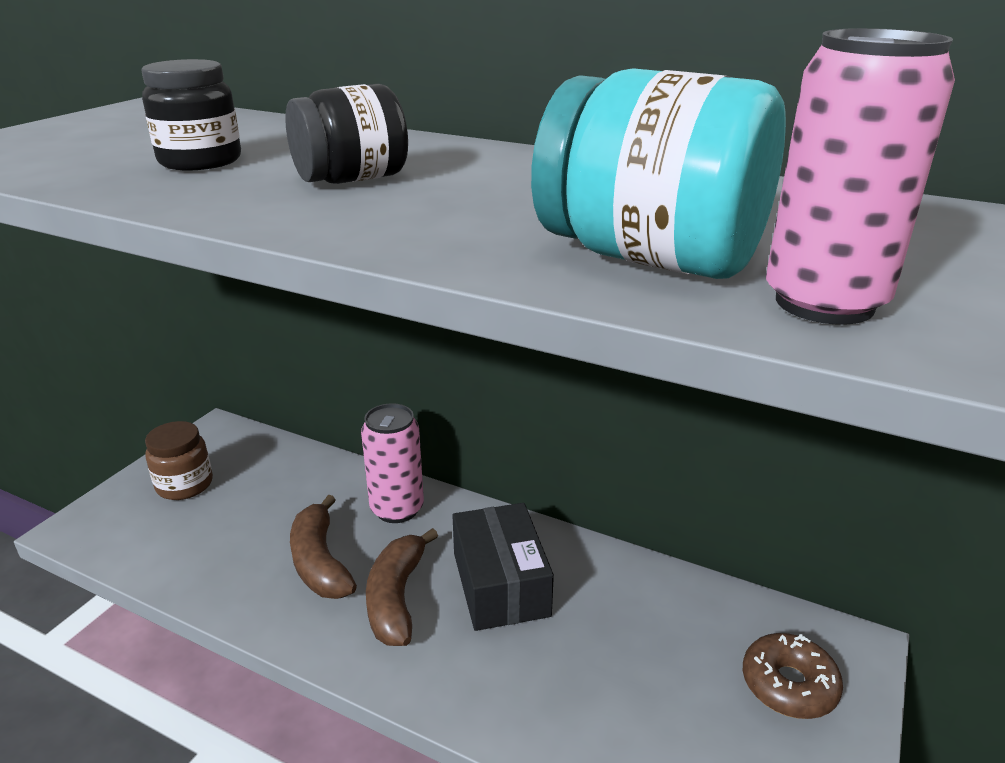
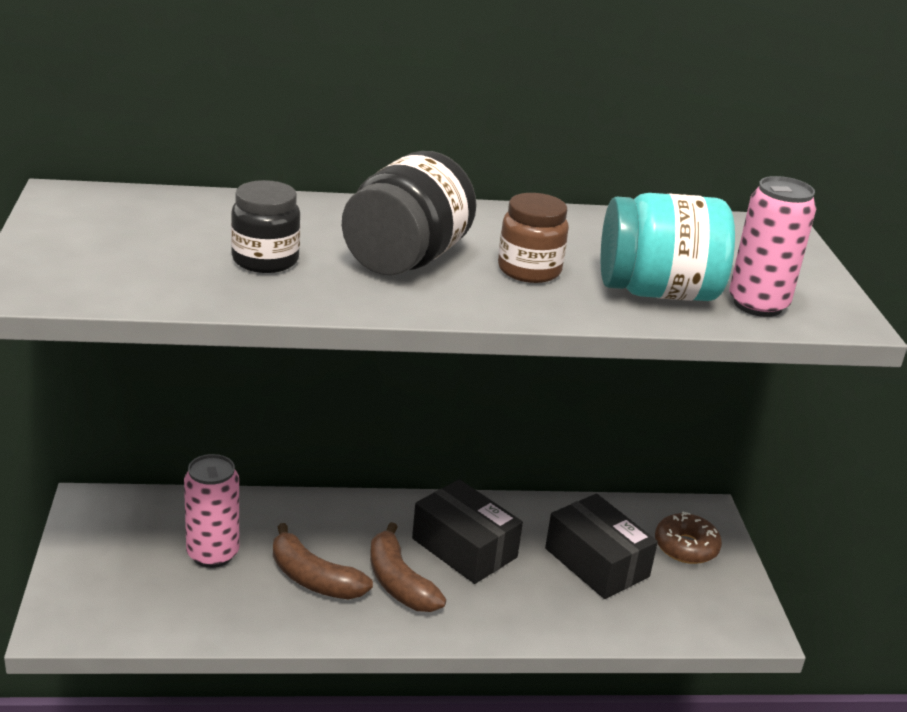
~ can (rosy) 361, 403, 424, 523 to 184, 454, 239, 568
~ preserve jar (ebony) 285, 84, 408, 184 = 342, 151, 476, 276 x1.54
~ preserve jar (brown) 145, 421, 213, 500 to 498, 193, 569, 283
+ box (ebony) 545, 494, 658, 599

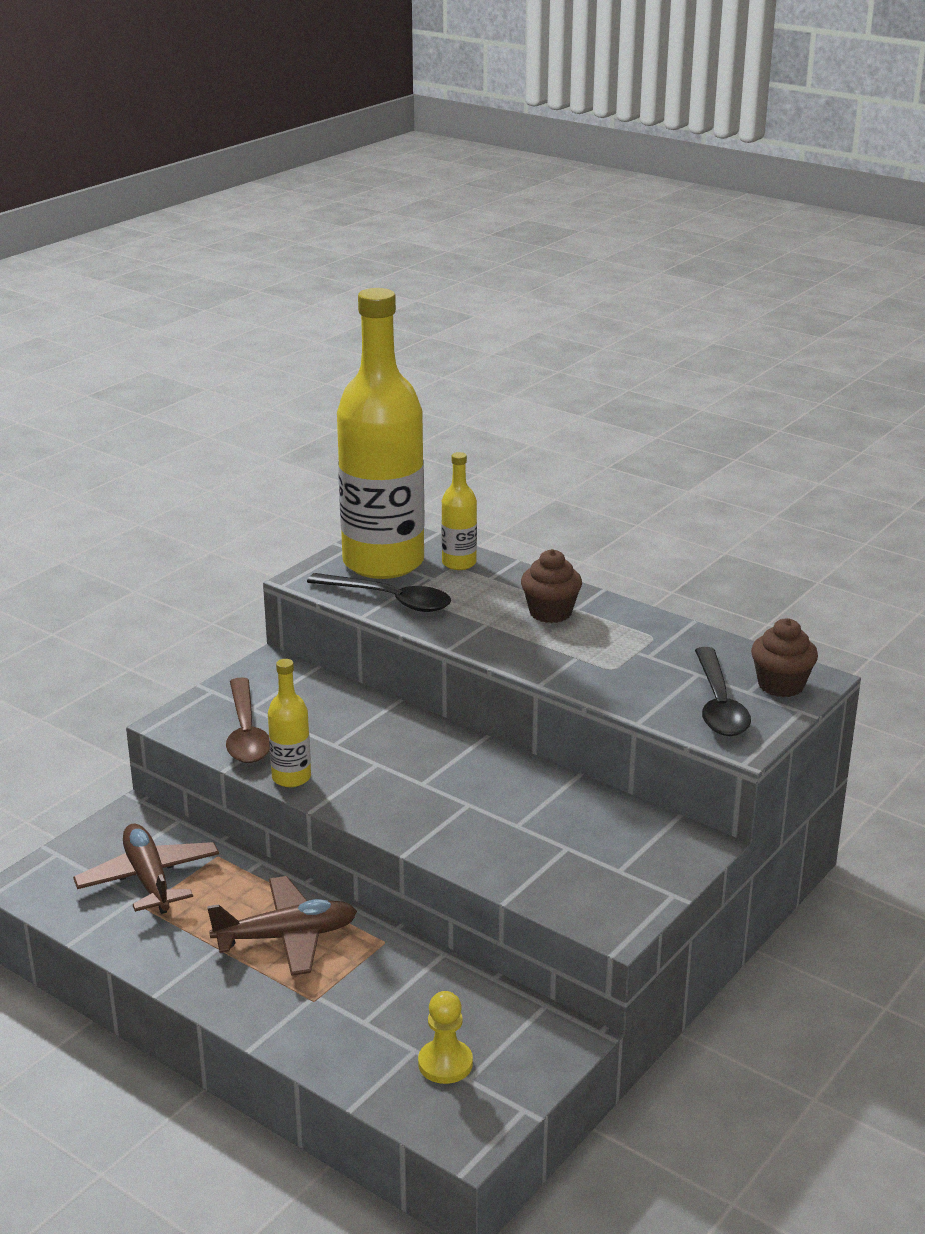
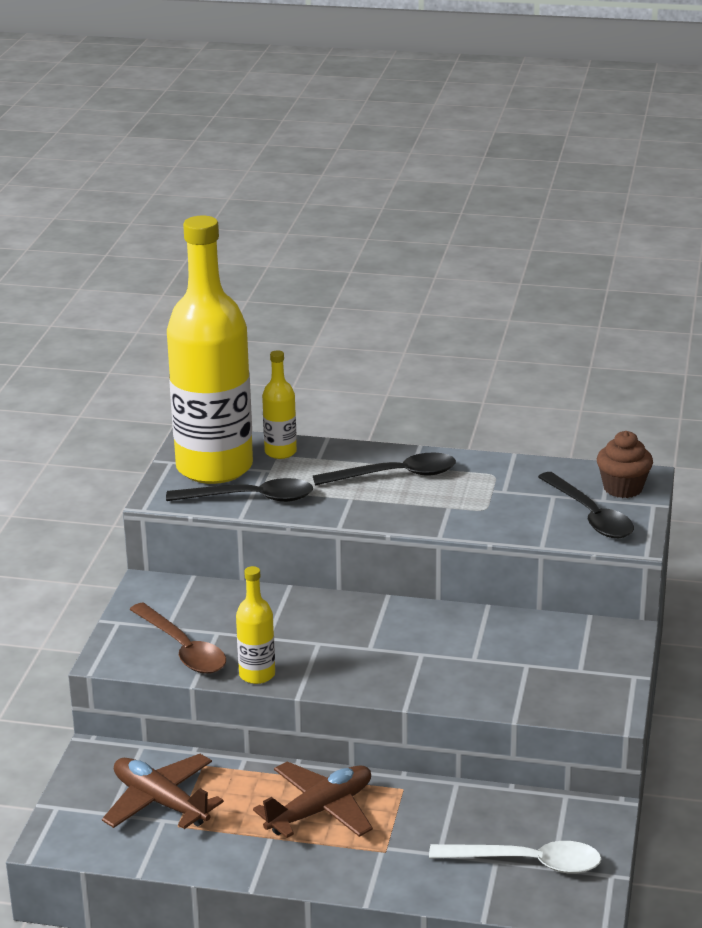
~ cupcake (brown) 521, 549, 582, 623 to tablespoon (ebony) 313, 453, 456, 485
~ chess pawn (yellow) 418, 991, 473, 1084 to tablespoon (white) 429, 841, 601, 873

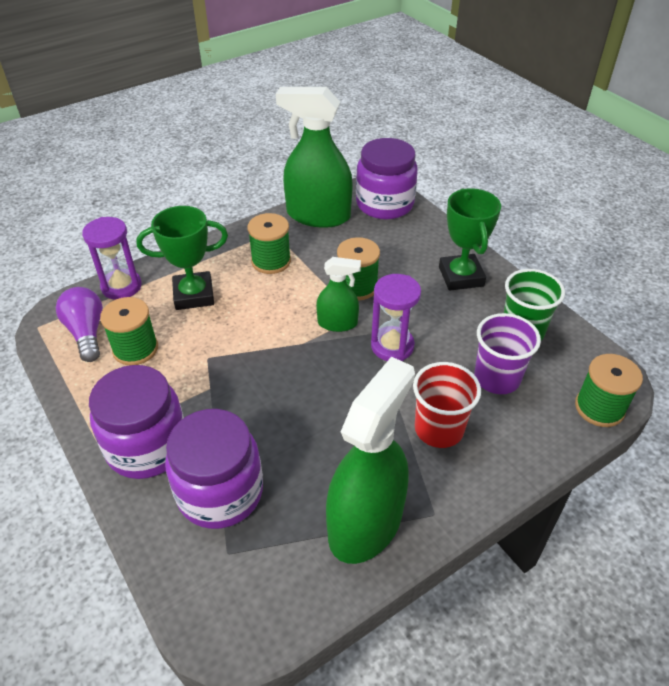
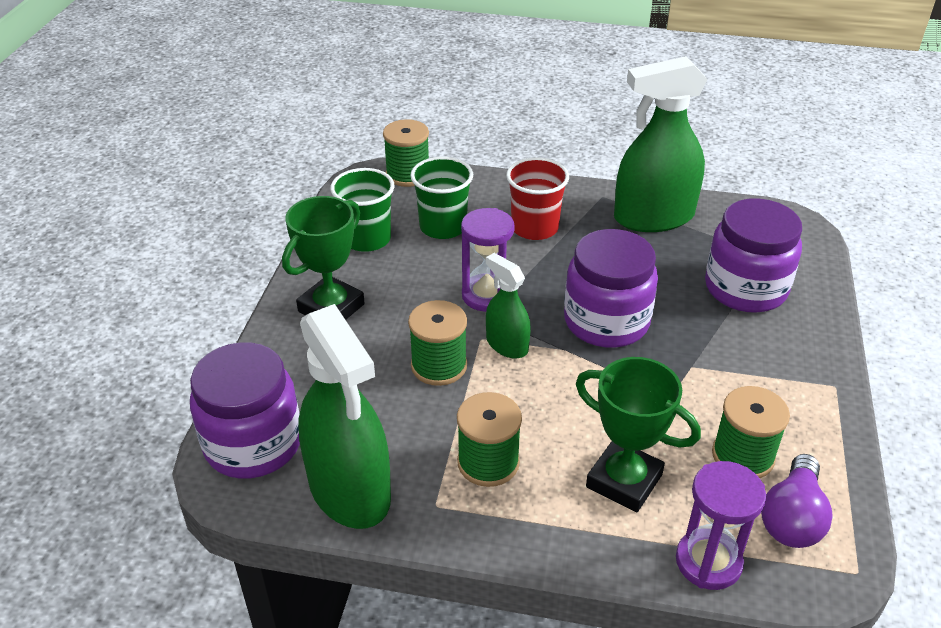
~ cup (royal purple) 474, 313, 541, 394 to cup (leaf-green) 410, 157, 473, 239
~ preserve jar (royal purple) 89, 365, 184, 479 to 564, 229, 658, 348

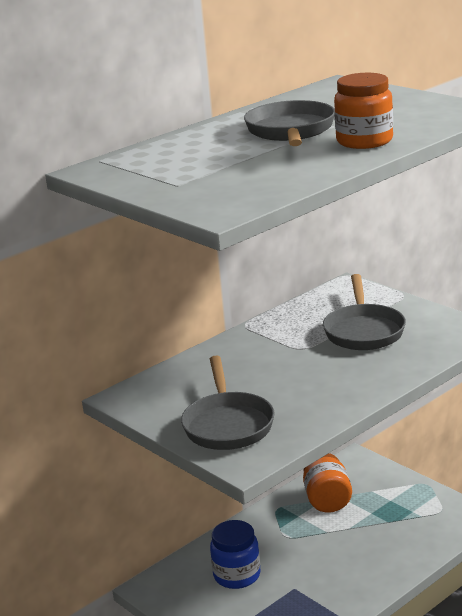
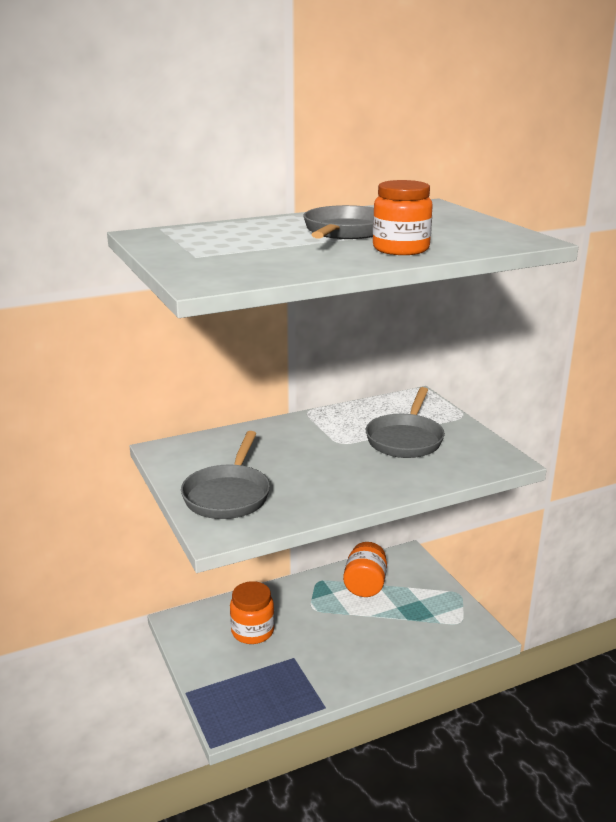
~ preserve jar (cobalt) 210, 520, 260, 589 to preserve jar (orange) 230, 581, 275, 644

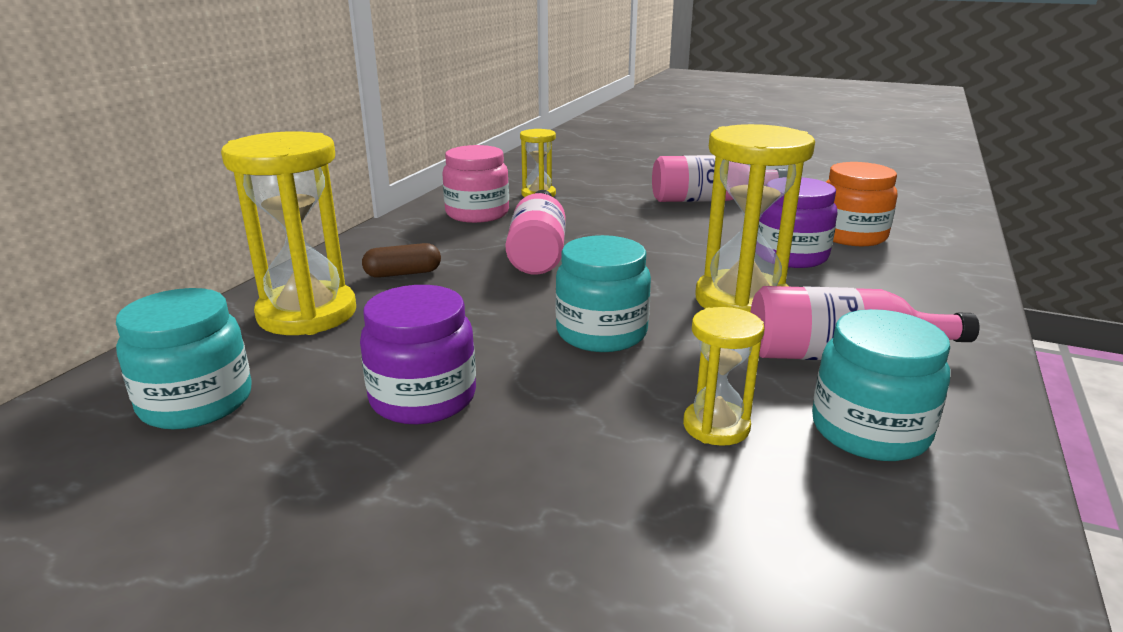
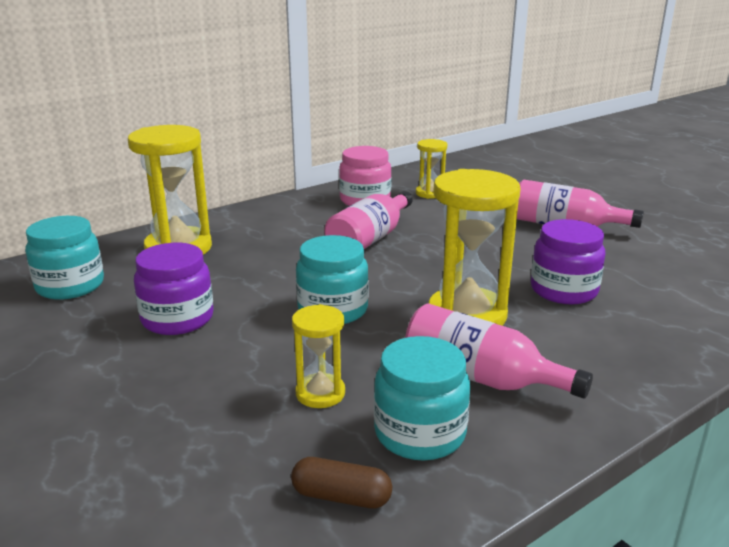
~ pill (brown) 362, 243, 441, 278 to 291, 457, 392, 508
- preserve jar (orange) 826, 162, 897, 246

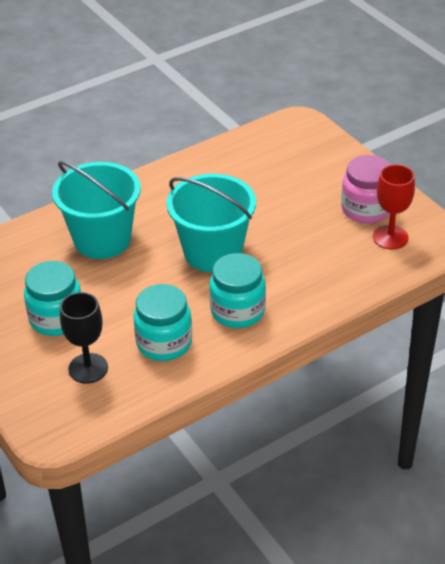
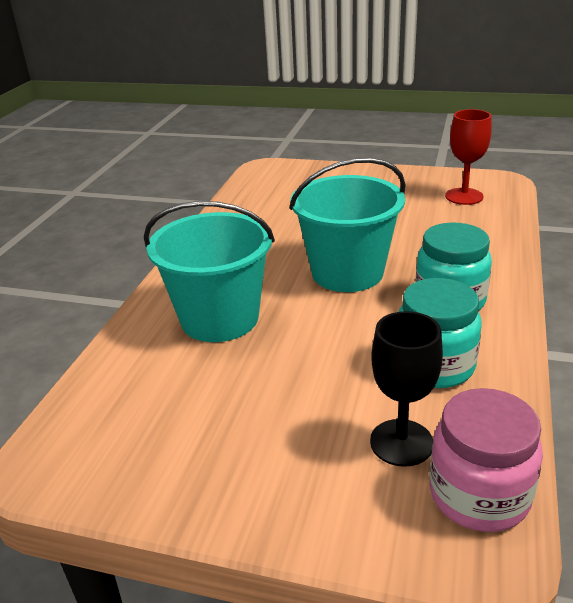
~ preserve jar (rosy) 341, 155, 390, 223 to 429, 388, 543, 532
- preserve jar (teal) 24, 261, 81, 336

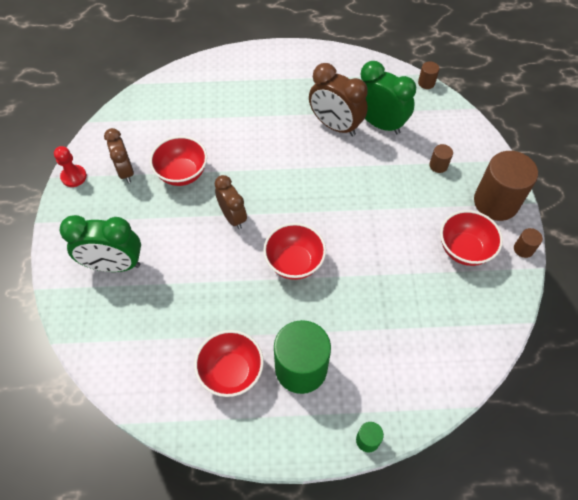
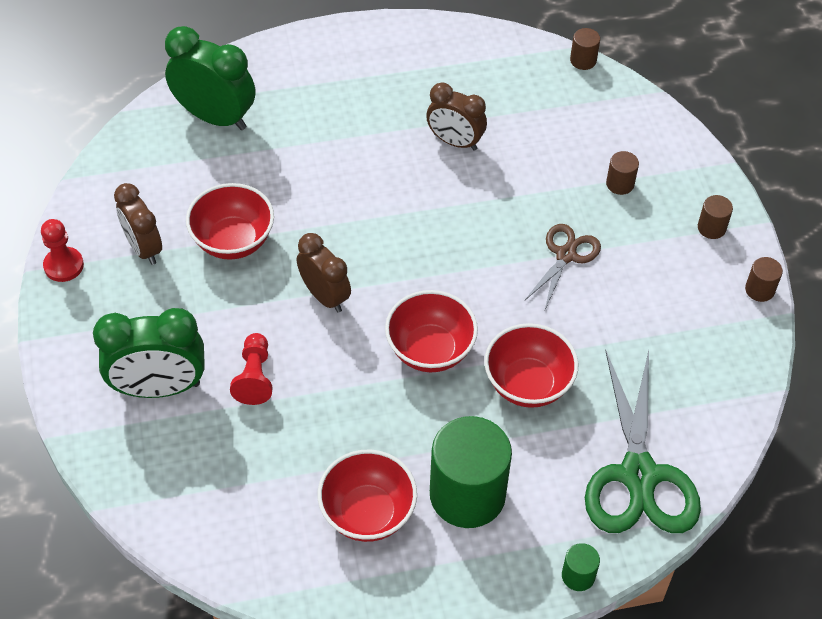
~ clock (leaf-green) 361, 61, 416, 134 to 165, 26, 255, 130
+ chess pawn (crimson) 230, 333, 273, 405
~ clock (brown) 309, 63, 368, 136 = 426, 83, 487, 150 x0.66
~ serving bowl (crimson) 440, 210, 503, 266 to 484, 323, 578, 408
+ pair of scissors (brown) 524, 224, 601, 309
+ pair of scissors (leaf-green) 585, 350, 701, 533
~ solid cylinder (brown) 474, 151, 538, 221 = 698, 195, 733, 239 x0.43

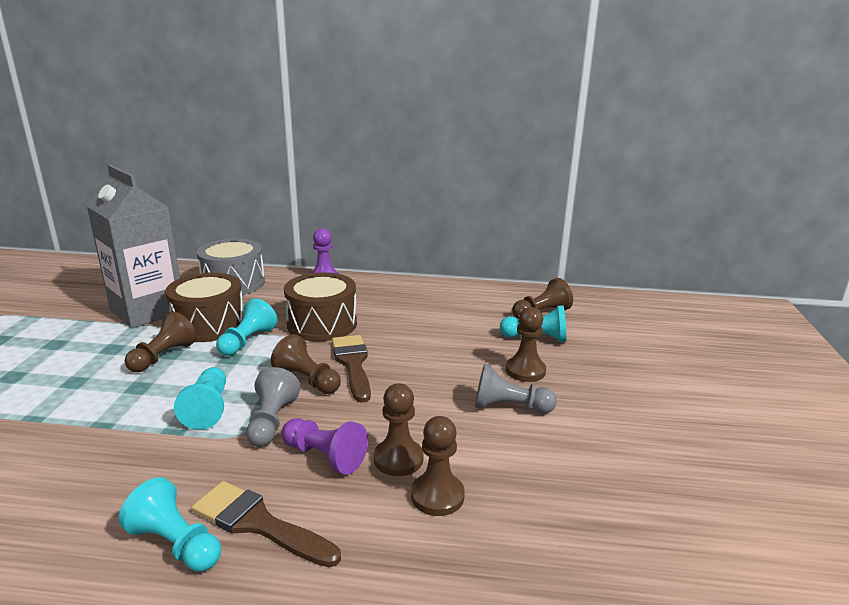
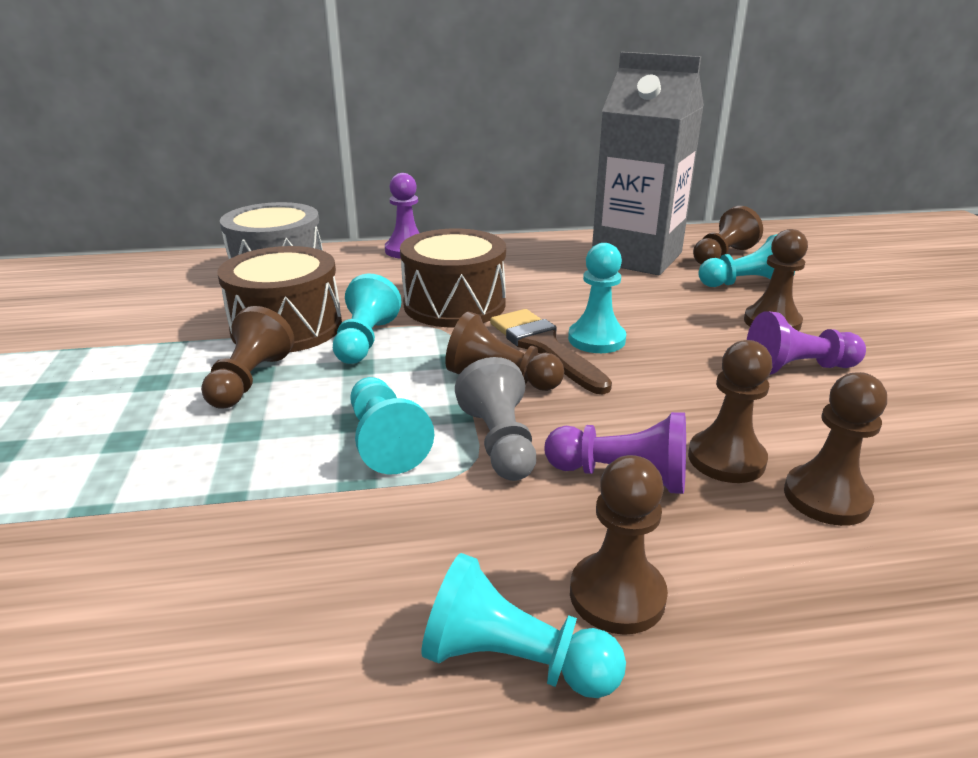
+ chess pawn (teal) 568, 243, 626, 353
~ brush (brown) 192, 481, 341, 568 to chess pawn (brown) 570, 455, 668, 635
~ milk carton (gray) 87, 165, 180, 328 to 592, 52, 704, 275
~ chess pawn (gray) 475, 364, 557, 413 to chess pawn (royal purple) 747, 311, 866, 375

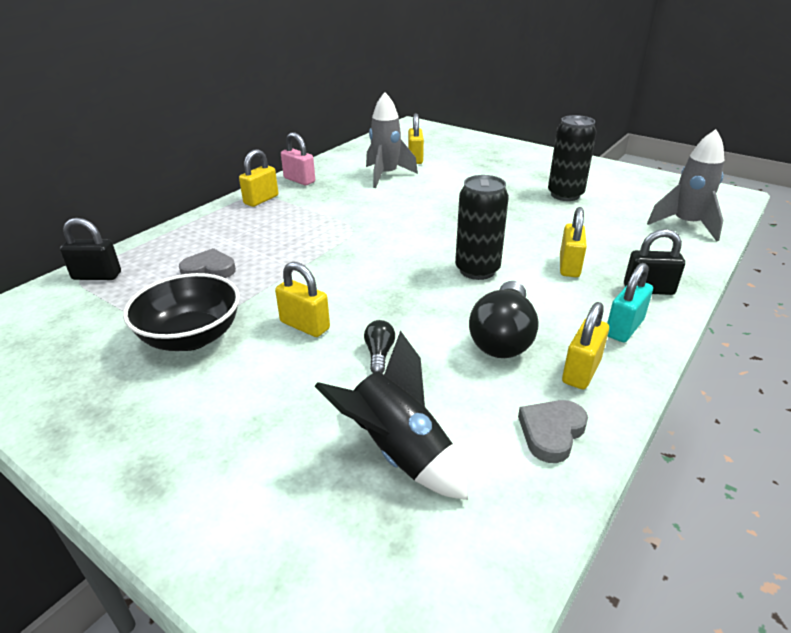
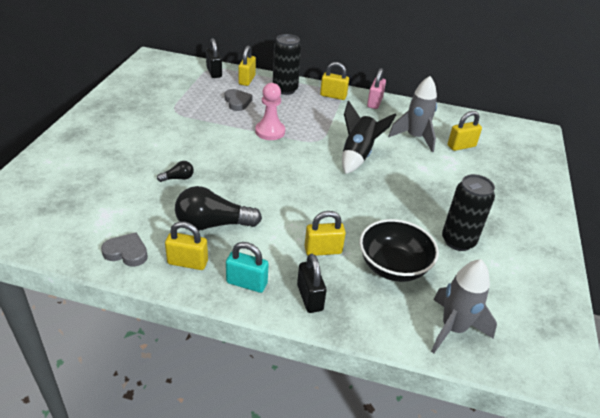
~ small lock (yellow) 275, 262, 330, 337 to 238, 46, 256, 86
+ chess pawn (rosy) 255, 83, 285, 140
~ can (ebony) 455, 175, 509, 280 to 273, 34, 301, 95
~ toy rocket (ebony) 314, 331, 468, 500 to 342, 101, 396, 174
~ serving bowl (ebony) 123, 273, 240, 351 to 360, 219, 439, 282

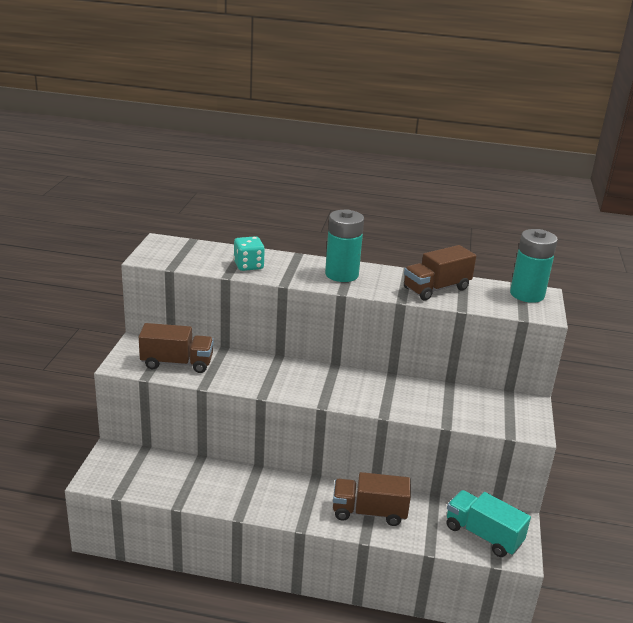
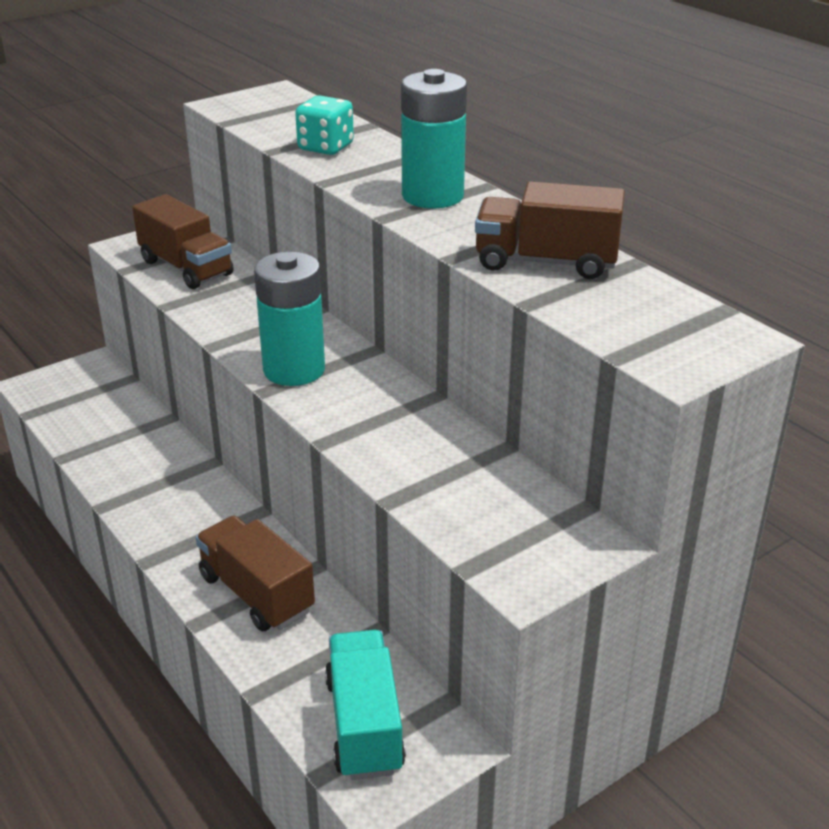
~ power cell (teal) 510, 229, 558, 303 to 254, 252, 325, 386

